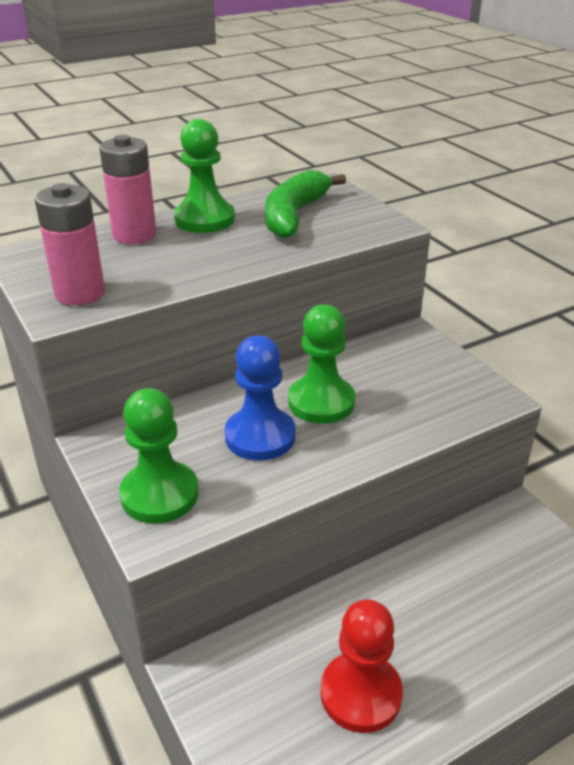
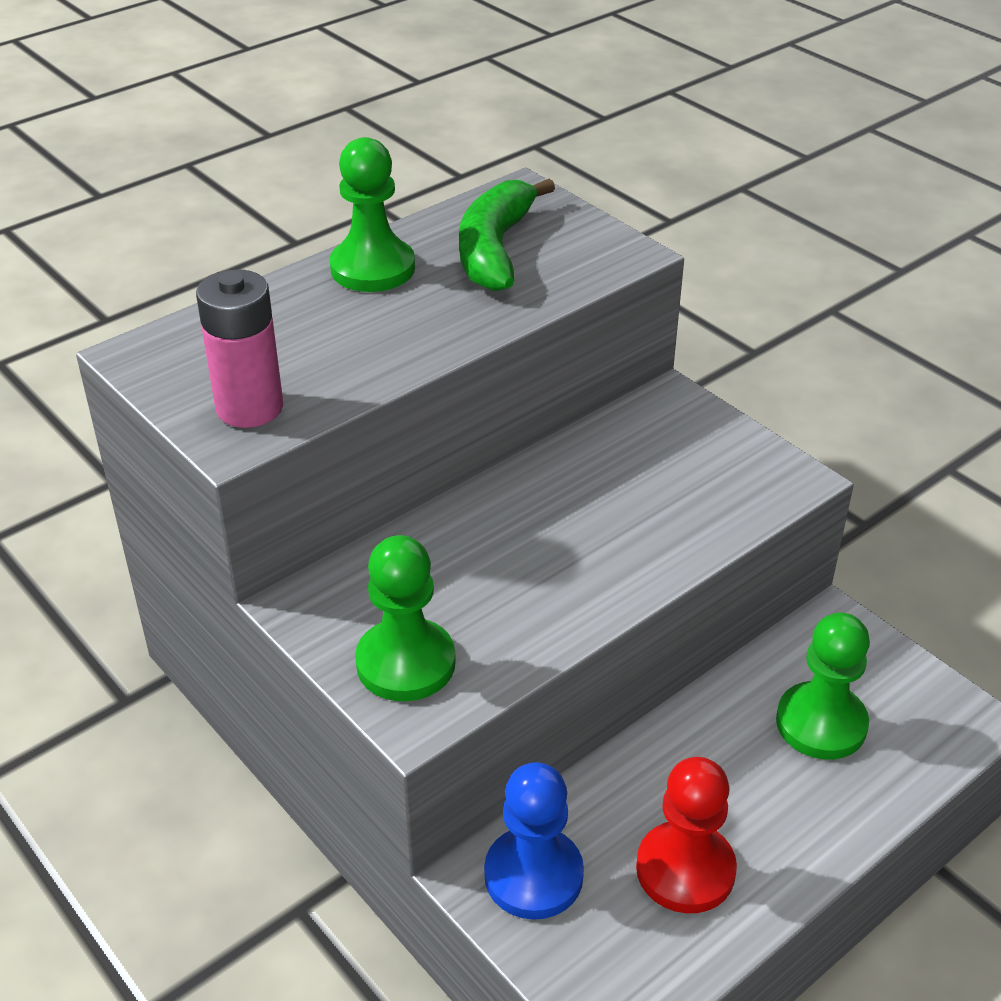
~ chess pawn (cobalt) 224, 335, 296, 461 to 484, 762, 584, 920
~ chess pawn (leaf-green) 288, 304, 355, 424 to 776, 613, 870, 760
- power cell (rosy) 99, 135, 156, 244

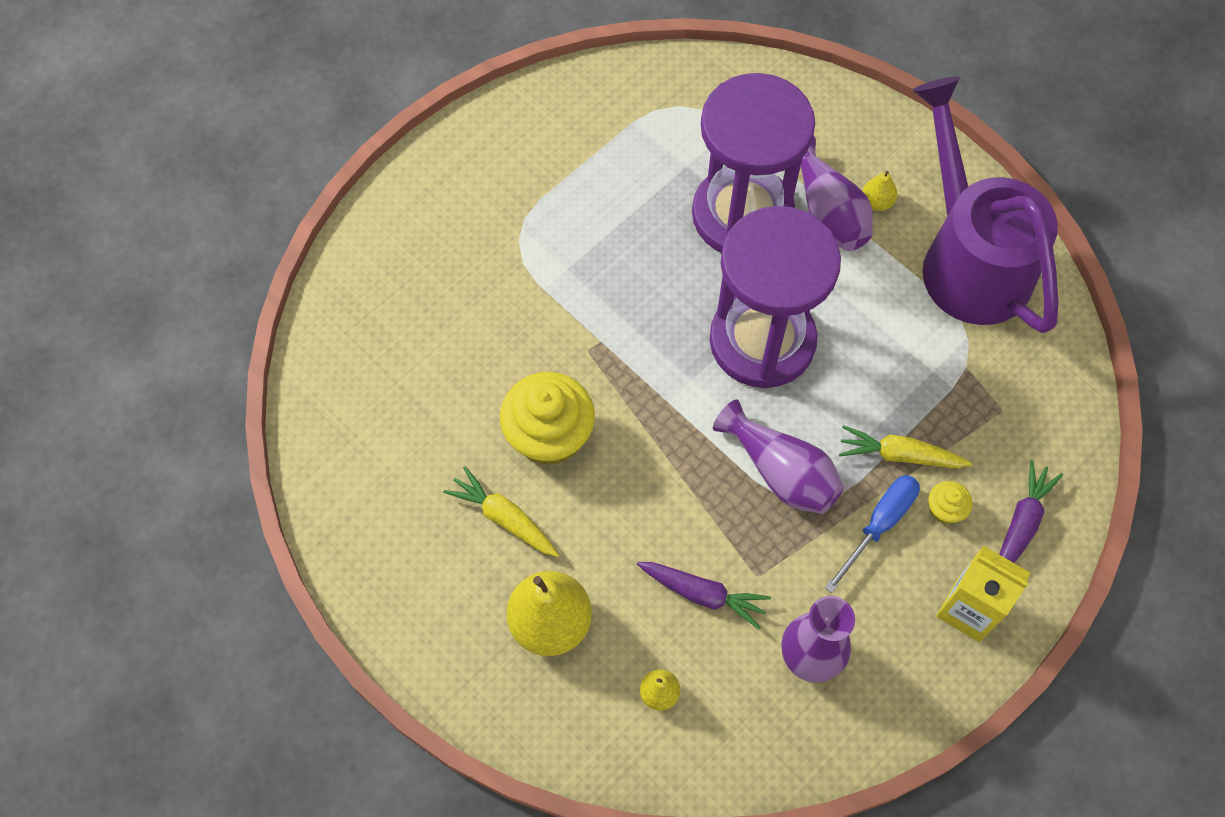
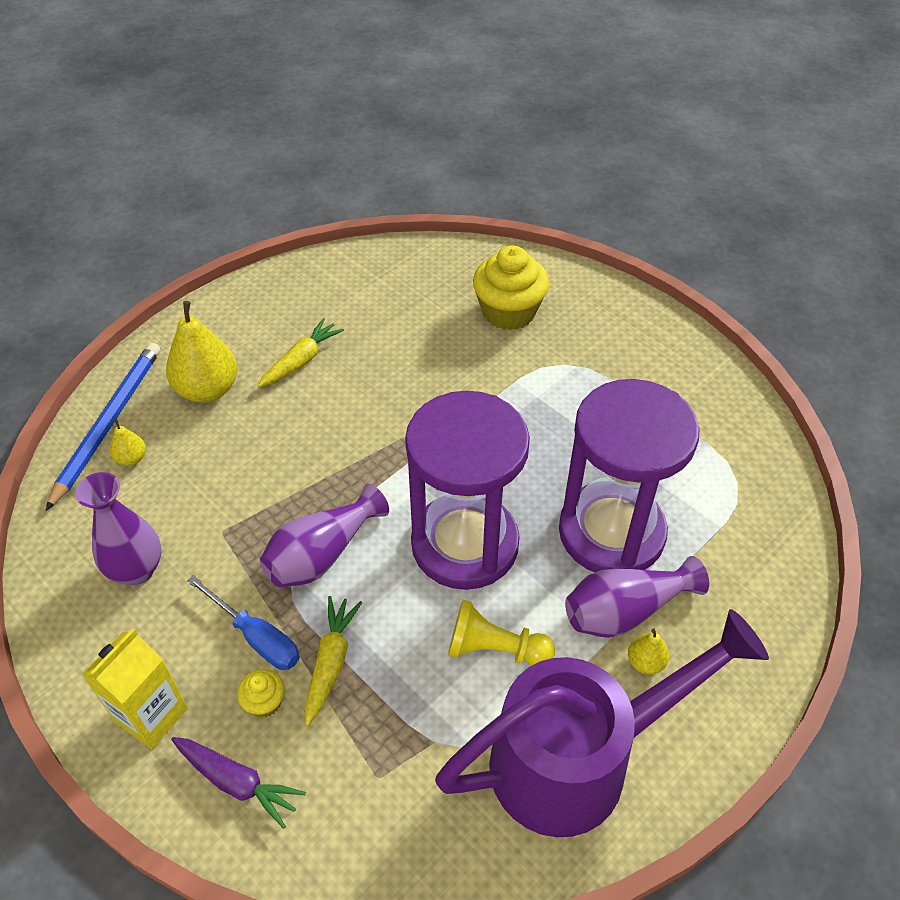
+ wooden pencil (cobalt) 46, 343, 160, 511
+ chess pawn (yellow) 448, 600, 555, 666
~ cupcake (yellow) 500, 372, 595, 466 to 473, 245, 549, 330
- toy carrot (royal purple) 637, 562, 771, 629

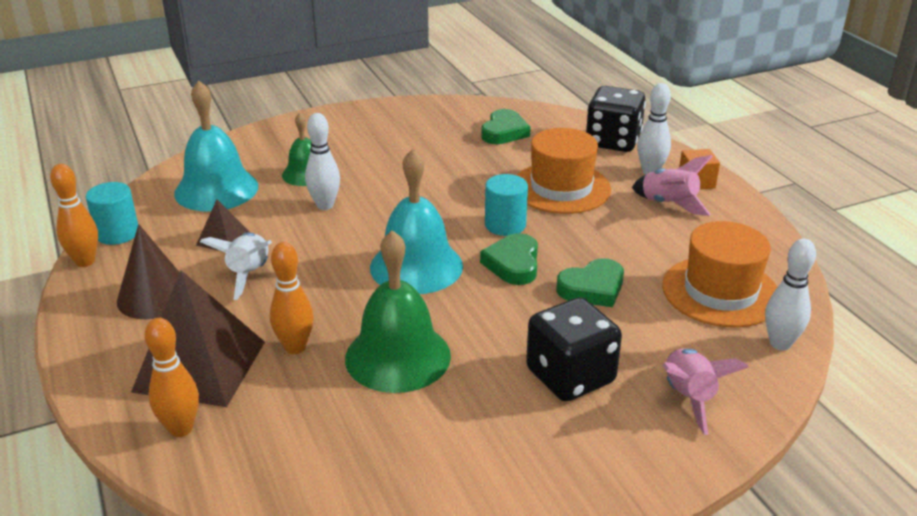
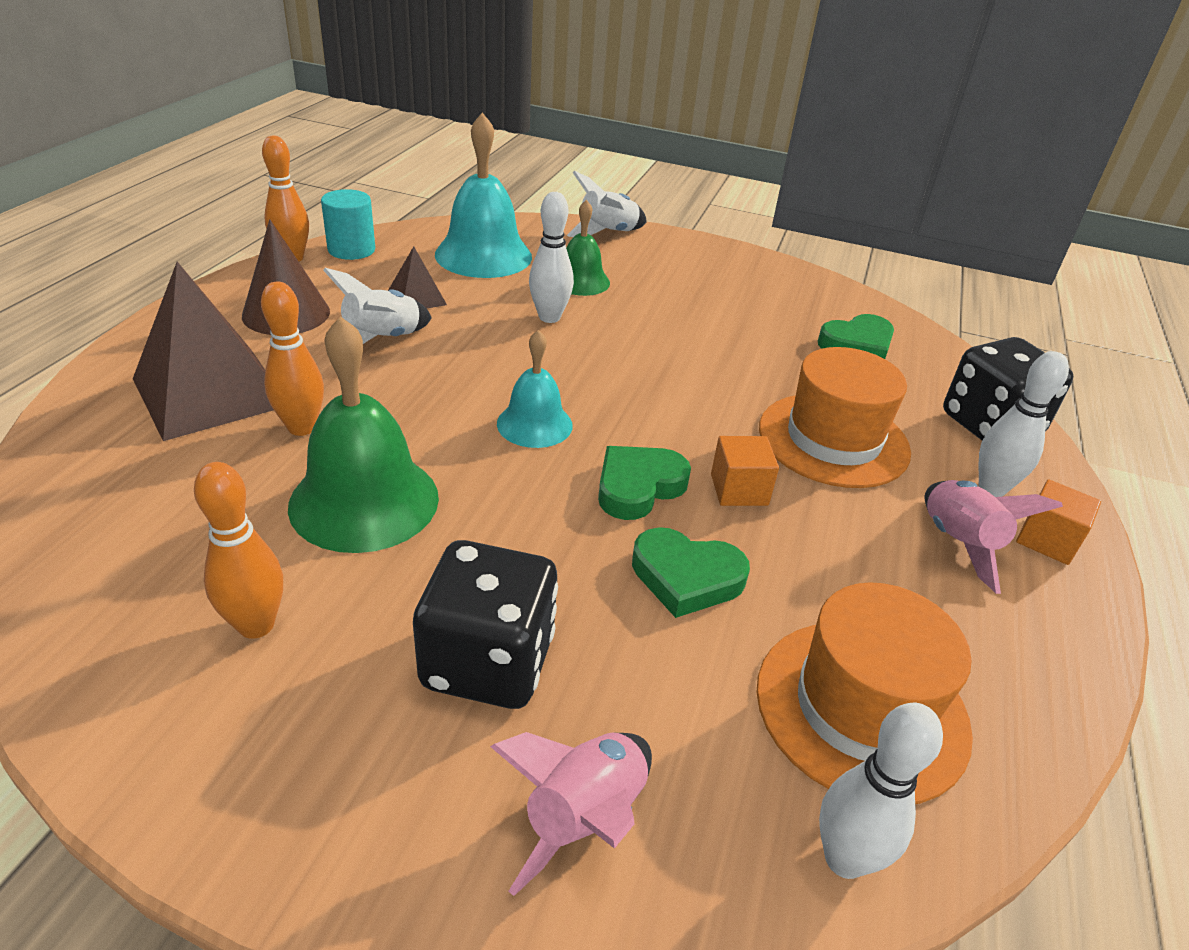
~ bowling pin (orange) 145, 318, 199, 437 to 194, 462, 283, 639
~ hand bell (teal) 370, 149, 463, 294 = 497, 330, 573, 448 x0.59
+ toy rocket (white) 567, 171, 647, 237
+ cube (orange) 711, 436, 779, 506
- solid cylinder (teal) 485, 174, 528, 236

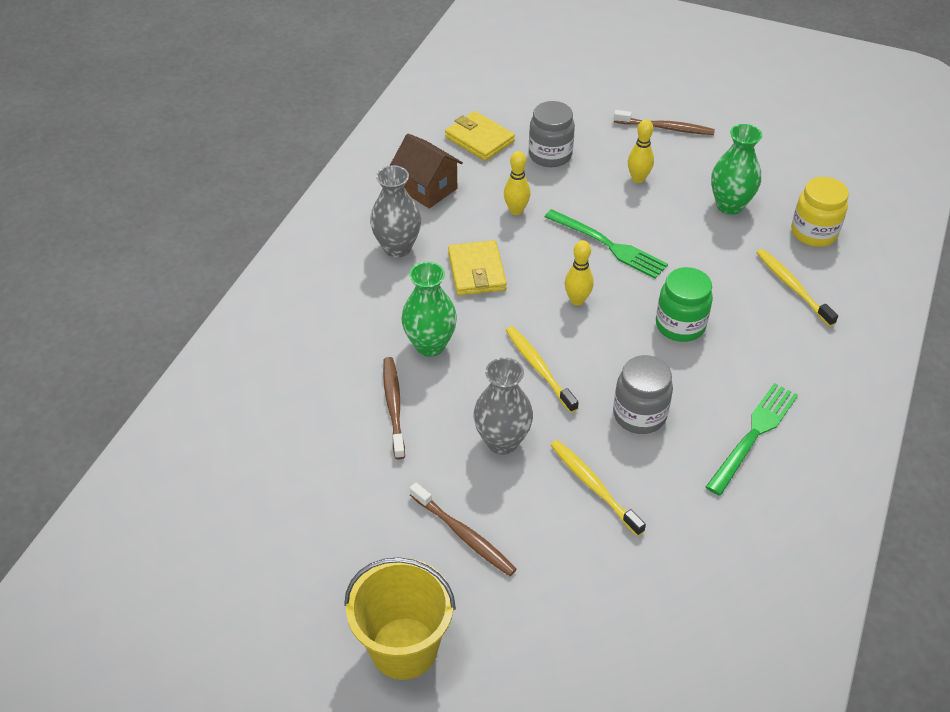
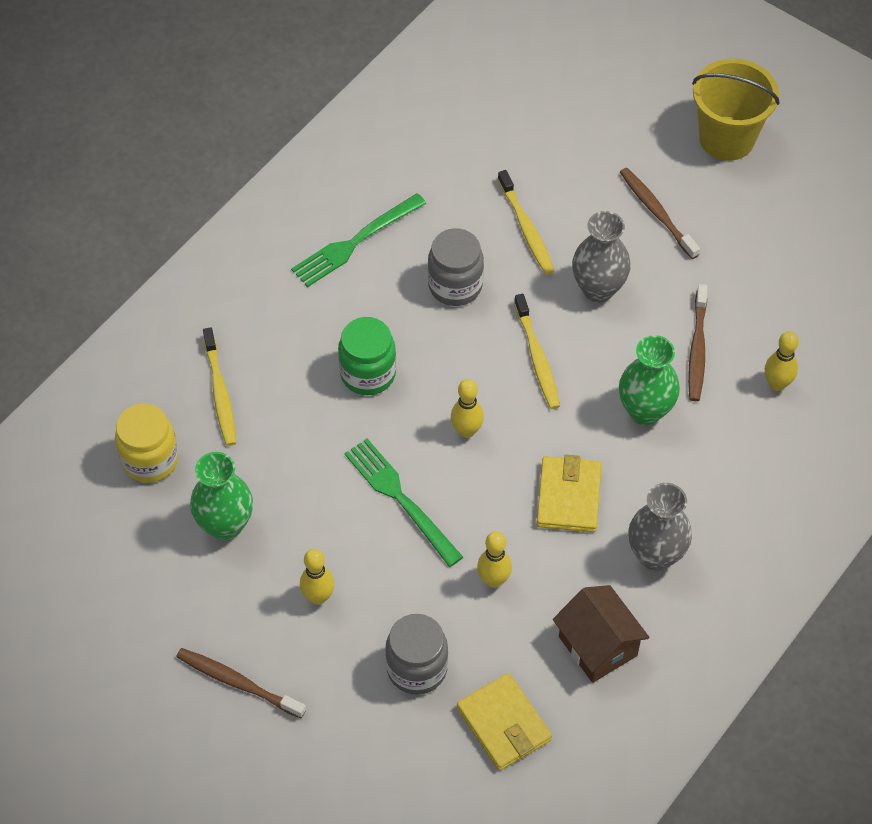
+ bowling pin (yellow) 765, 331, 799, 391

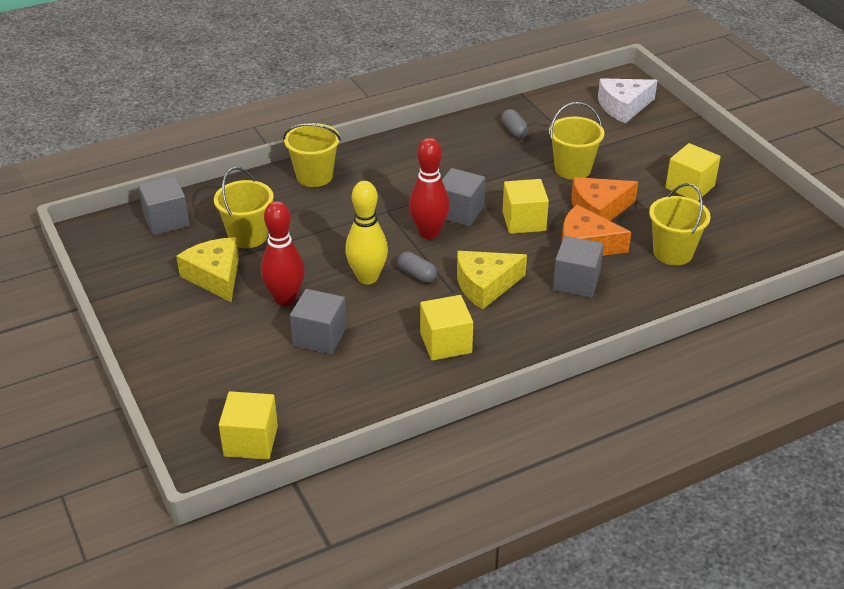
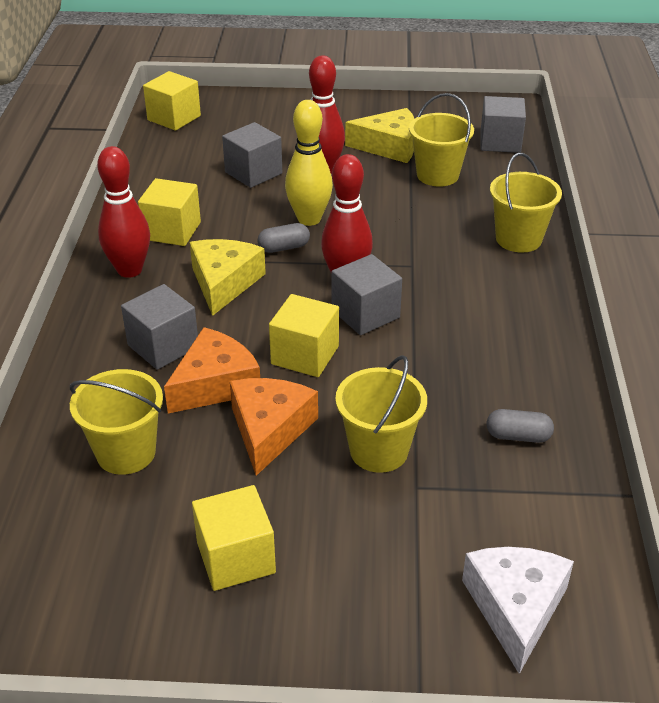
+ bowling pin (crimson) 97, 146, 150, 278

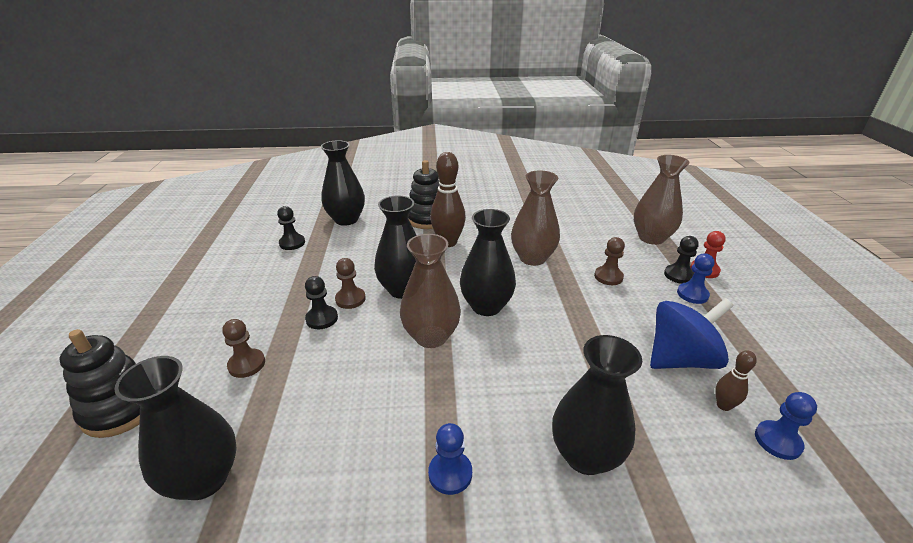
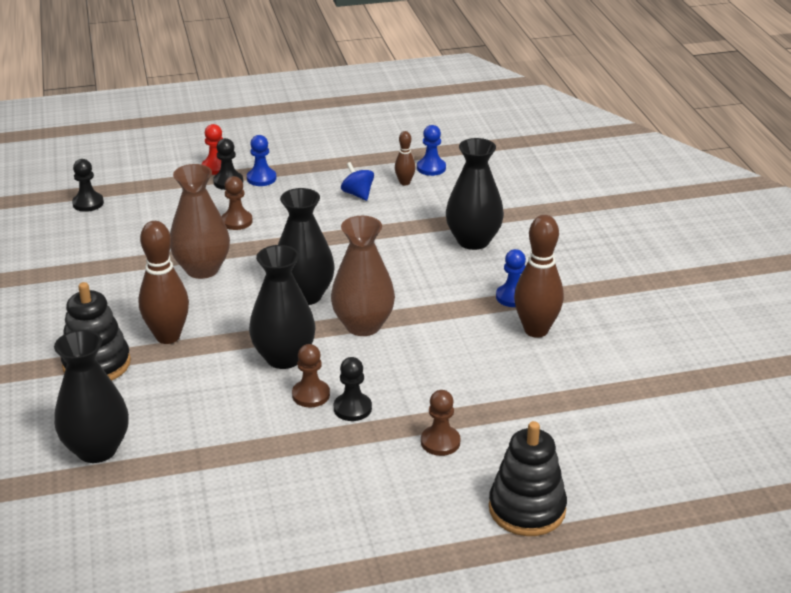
~ chess pawn (ebony) 277, 206, 305, 250 to 72, 159, 104, 212
~ spinning top (cobalt) 650, 298, 734, 369 = 341, 162, 374, 201 x0.51
+ bowling pin (brown) 514, 215, 564, 338
- tall vase (ebony) 114, 356, 237, 500
- tall vase (brown) 634, 155, 689, 245

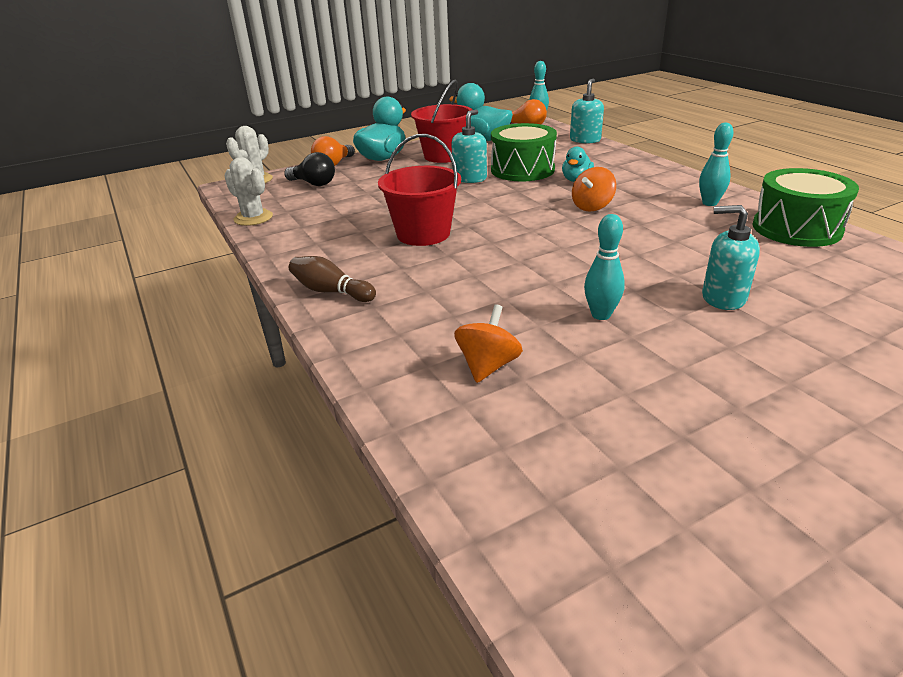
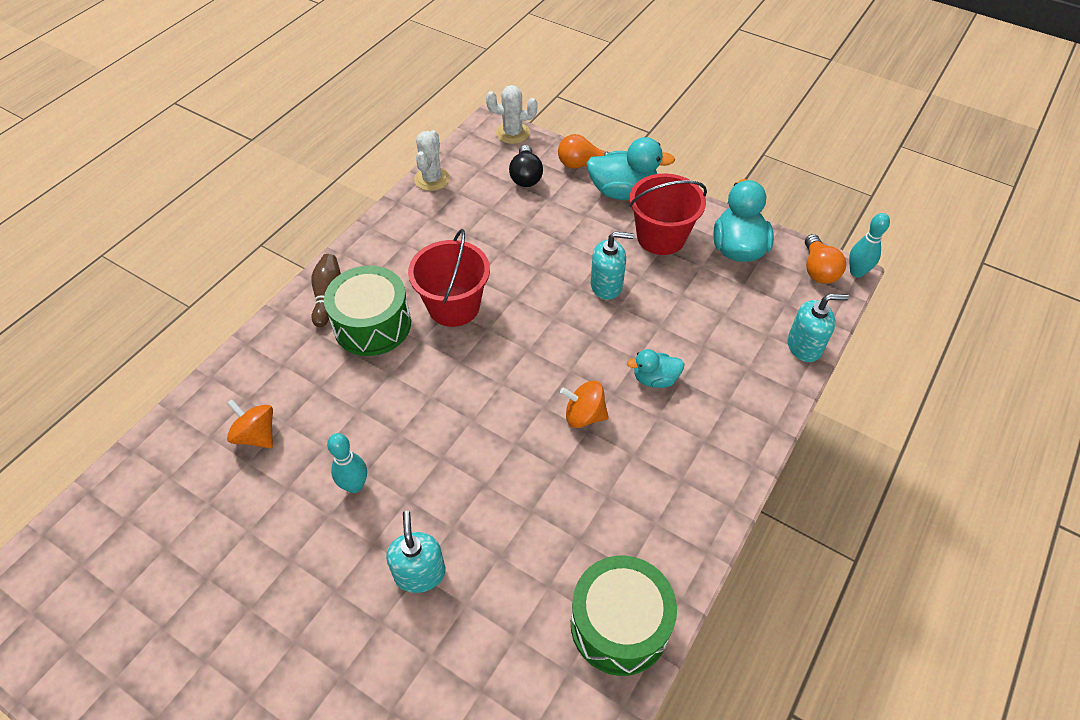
~ spinning top (orange) 454, 305, 523, 383 = 227, 399, 273, 448 135 degrees counterclockwise
~ drum (leaf-green) 491, 123, 557, 181 to 324, 266, 411, 356
- bowling pin (teal) 699, 123, 733, 206

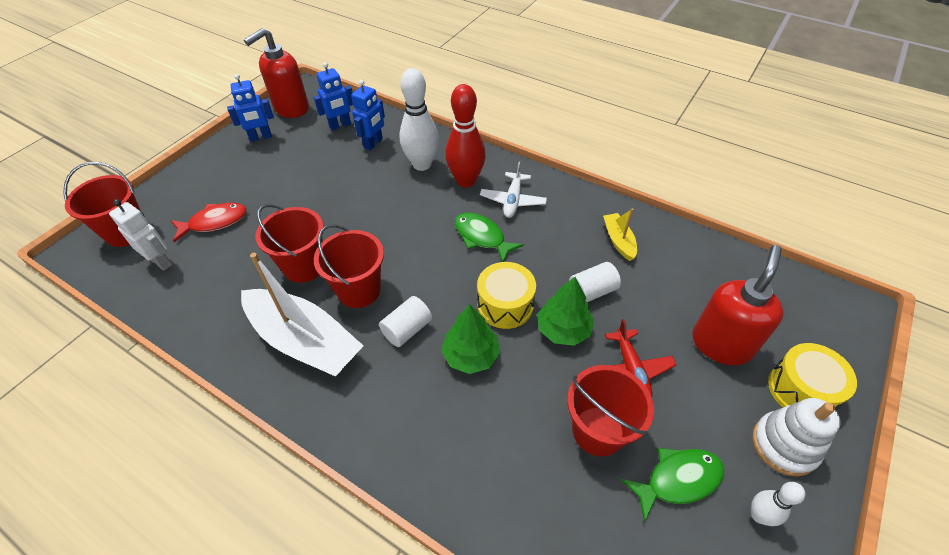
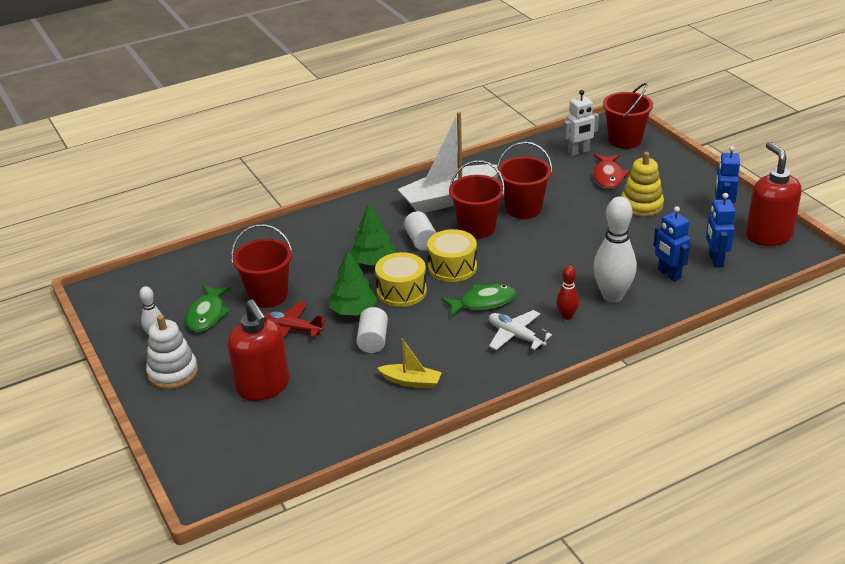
~ drum (yellow) 768, 343, 857, 410 to 427, 229, 477, 282
~ bowling pin (crimson) 445, 84, 486, 187 = 557, 266, 579, 320 x0.52
+ ring stacker (yellow) 621, 152, 664, 217

